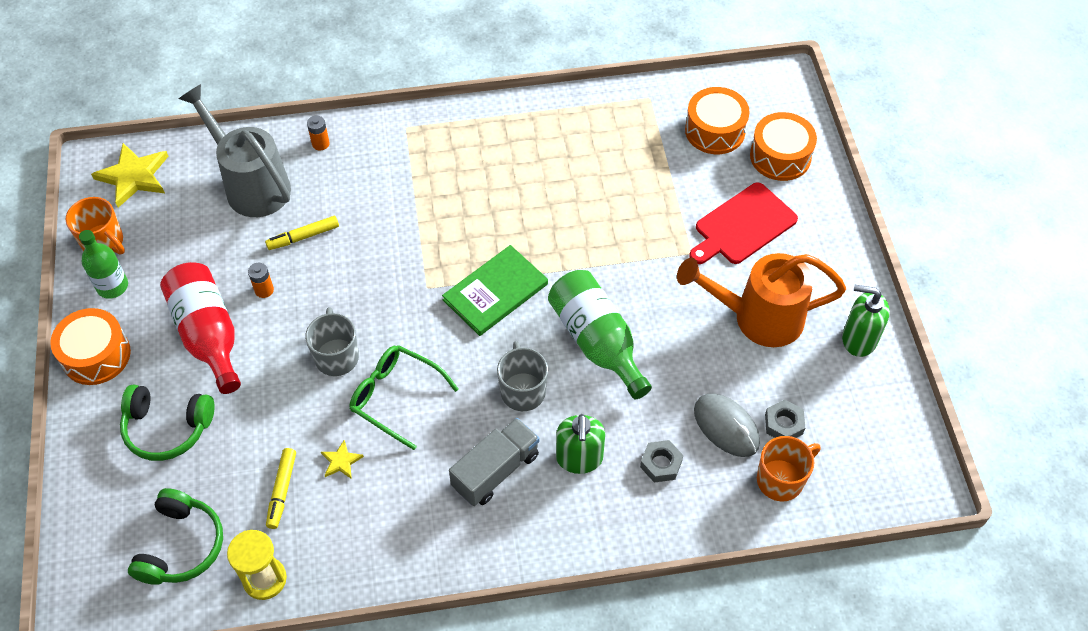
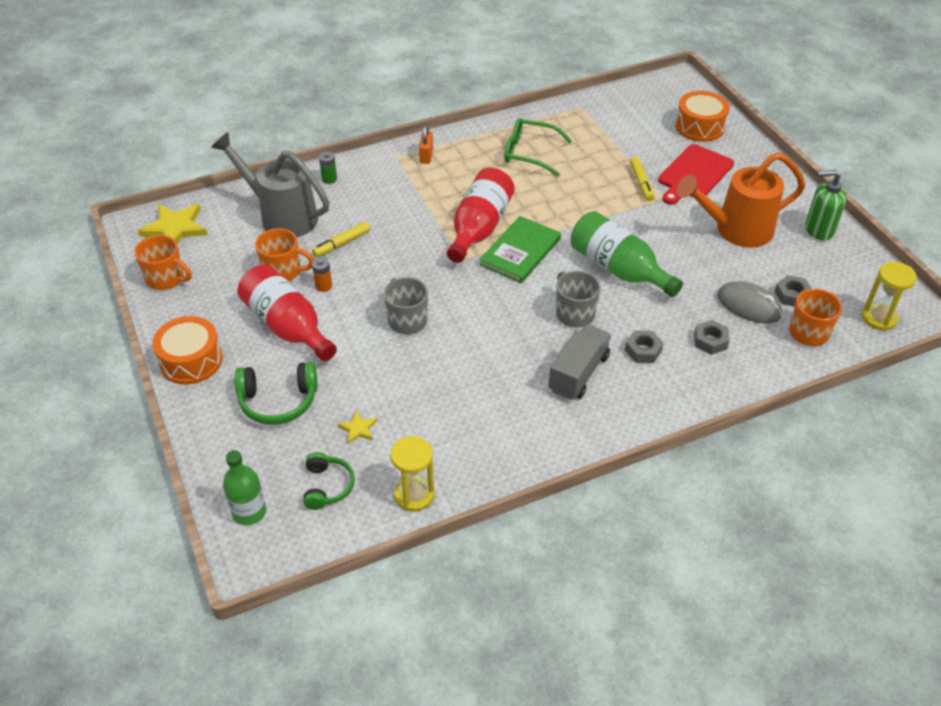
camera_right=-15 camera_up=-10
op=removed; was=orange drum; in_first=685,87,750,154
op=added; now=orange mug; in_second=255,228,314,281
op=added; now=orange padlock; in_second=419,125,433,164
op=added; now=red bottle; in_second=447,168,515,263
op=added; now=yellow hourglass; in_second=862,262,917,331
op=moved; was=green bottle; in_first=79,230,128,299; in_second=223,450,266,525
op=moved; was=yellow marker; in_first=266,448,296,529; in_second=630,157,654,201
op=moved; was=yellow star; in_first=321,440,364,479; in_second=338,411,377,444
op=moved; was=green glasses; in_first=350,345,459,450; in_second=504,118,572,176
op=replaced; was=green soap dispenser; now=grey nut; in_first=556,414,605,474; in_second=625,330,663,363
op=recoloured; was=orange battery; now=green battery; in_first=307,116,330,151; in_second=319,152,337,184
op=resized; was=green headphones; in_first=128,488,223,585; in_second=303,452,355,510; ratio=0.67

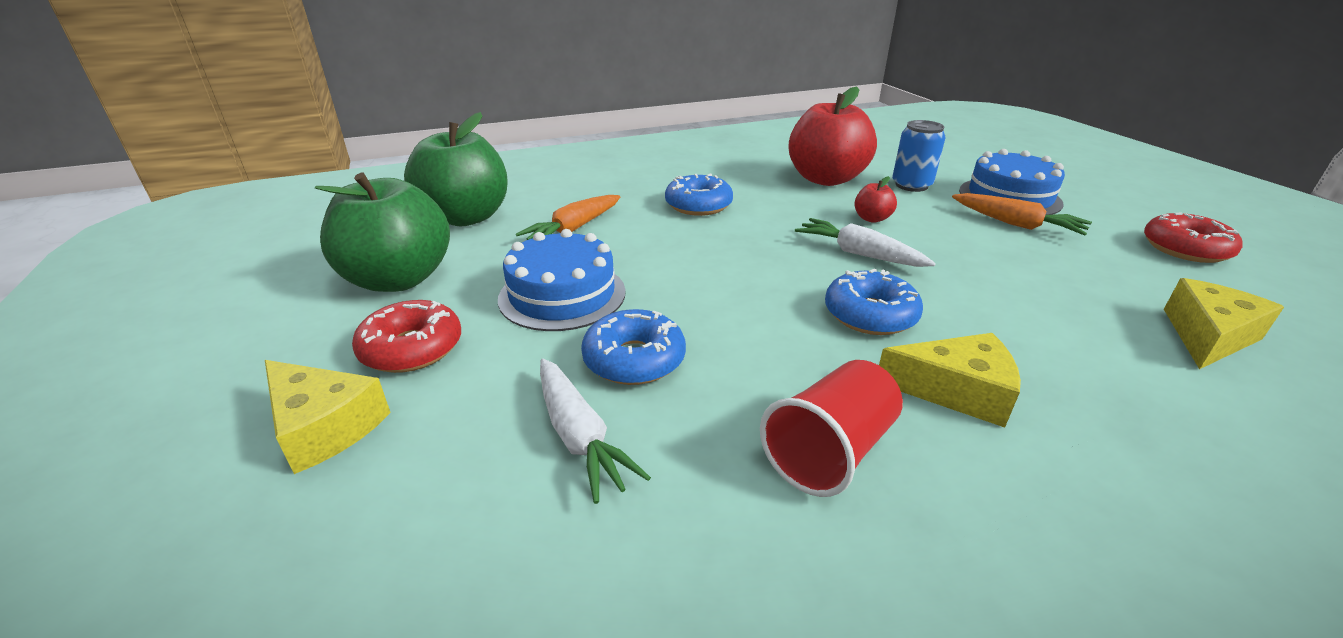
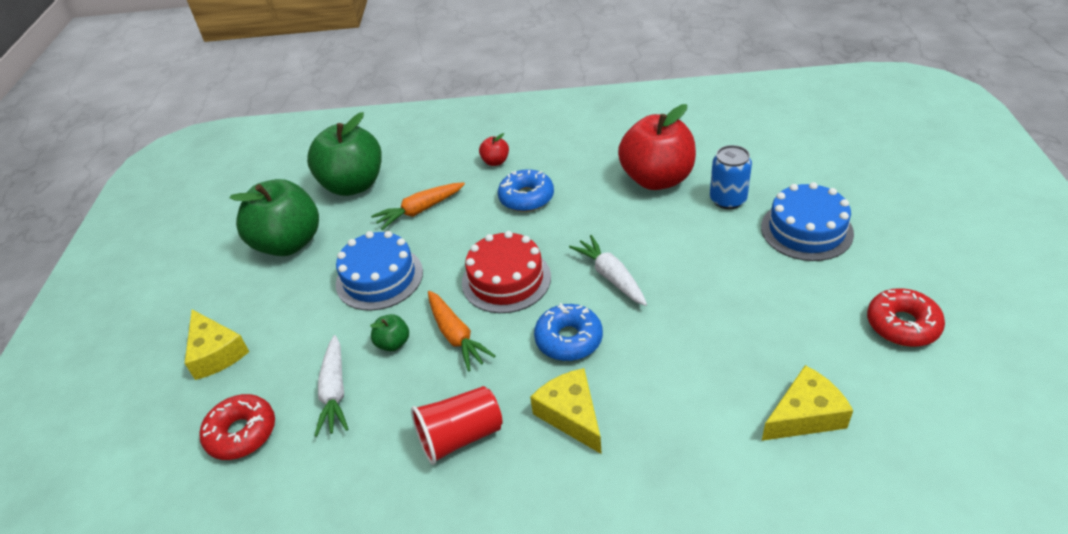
camera_right=25 camera_up=10
op=added; now=red cake; in_second=462,231,551,313
op=moved; was=red donut; in_first=352,300,461,373; in_second=200,394,275,460
op=moved; was=red apple; in_first=854,176,897,223; in_second=479,133,509,166
op=moved; was=orange carrot; in_first=952,193,1092,236; in_second=428,291,496,371
op=replaced; was=blue donut; now=green apple; in_first=581,309,686,385; in_second=370,314,409,351
op=turned; was=yellow cheese; in_first=879,333,1021,428; in_second=530,368,602,454; clockwise=-150

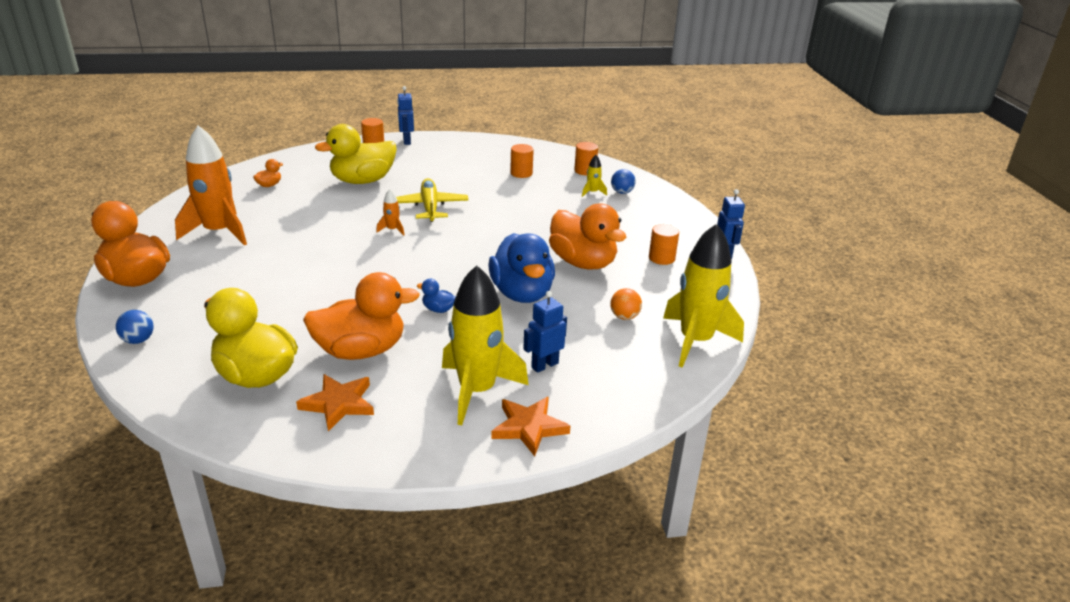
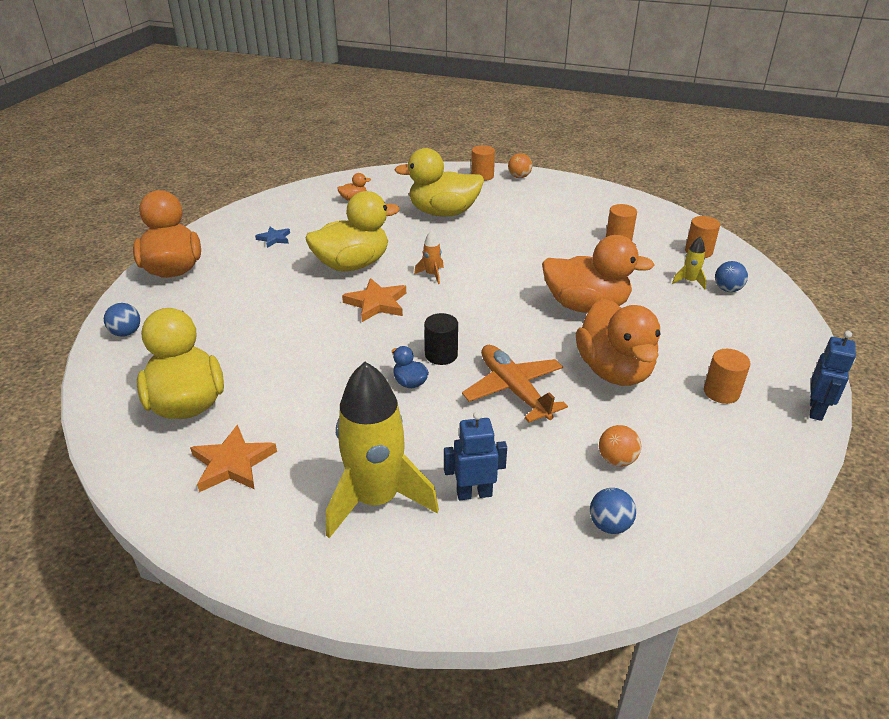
camera_right=30 camera_up=5
op=removed; was=yellow plane; in_first=396,178,469,222
op=removed; was=yellow rocket; in_first=663,224,744,368
op=added; now=yellow duck; in_second=306,191,400,271
op=added; now=black cylinder; in_second=424,313,458,365
op=added; now=blue ball; in_second=590,488,636,534
op=moved; was=orange duck; in_first=303,272,420,360; in_second=542,235,655,313
op=moved; was=orange star; in_first=491,397,570,456; in_second=342,278,406,322
op=replaced; was=orange rocket; now=blue star; in_first=175,126,247,246; in_second=255,227,290,248
op=replaced; was=blue robot; now=orange ball; in_first=397,86,414,145; in_second=508,153,532,178
op=replaced; was=blue duck; now=orange plane; in_first=488,233,555,303; in_second=462,345,568,422

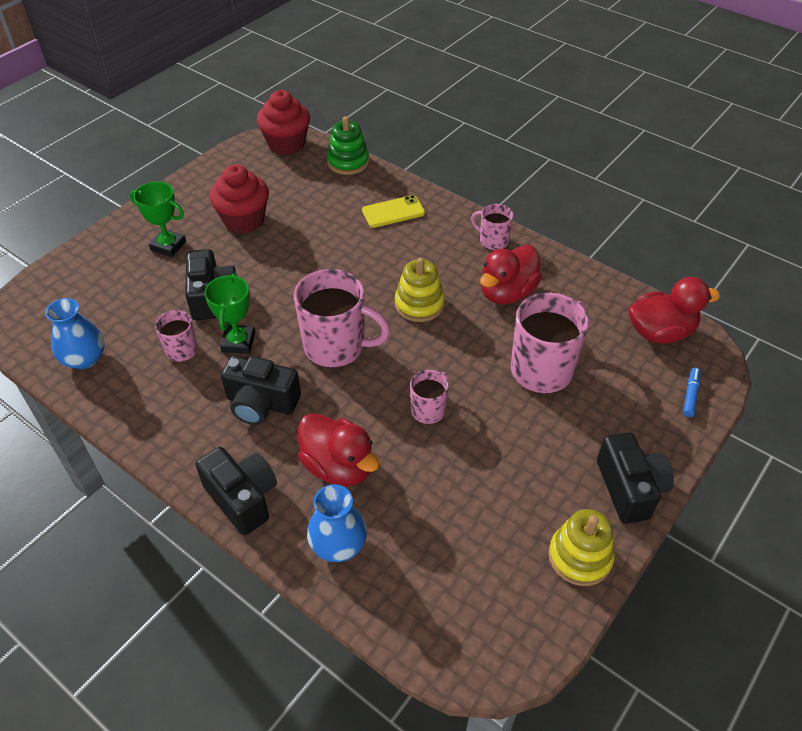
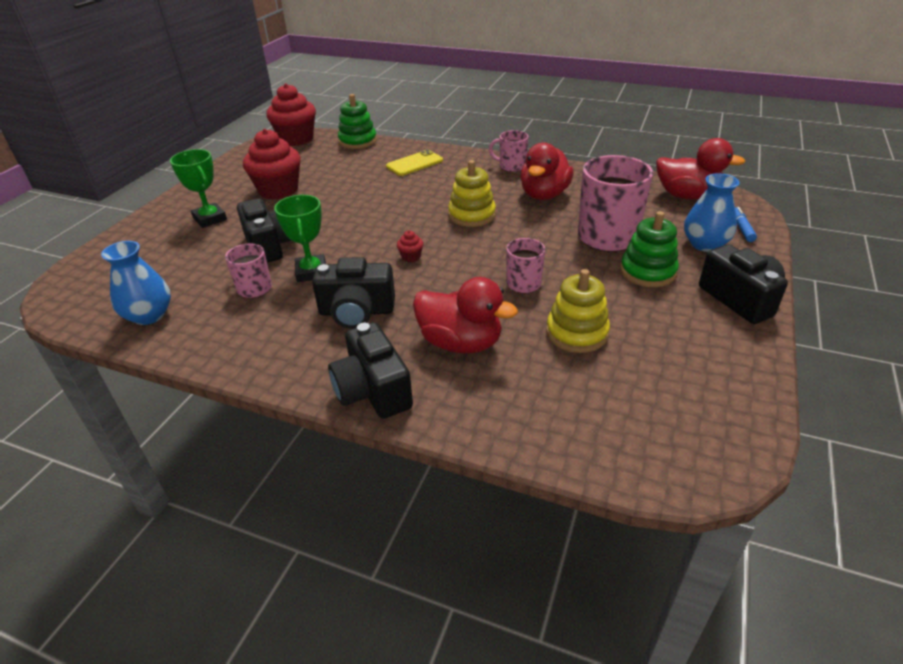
camera_right=-15 camera_up=-10
op=added; now=green stacking toy; in_second=620,211,679,287
op=moved; was=blue vase; in_first=307,484,367,562; in_second=684,173,740,252
op=moved; was=yellow stacking toy; in_first=548,509,615,586; in_second=546,269,610,353
op=replaced; was=pink mug; now=red cupcake; in_first=294,269,391,368; in_second=397,231,423,262
op=turned; was=green trophy; in_first=130,181,186,257; in_second=170,149,227,228; clockwise=45
op=turned; was=black camera; in_first=196,447,277,535; in_second=328,322,413,419; clockwise=-150
op=turned; was=red duck; in_first=628,277,720,344; in_second=656,138,745,200; clockwise=45

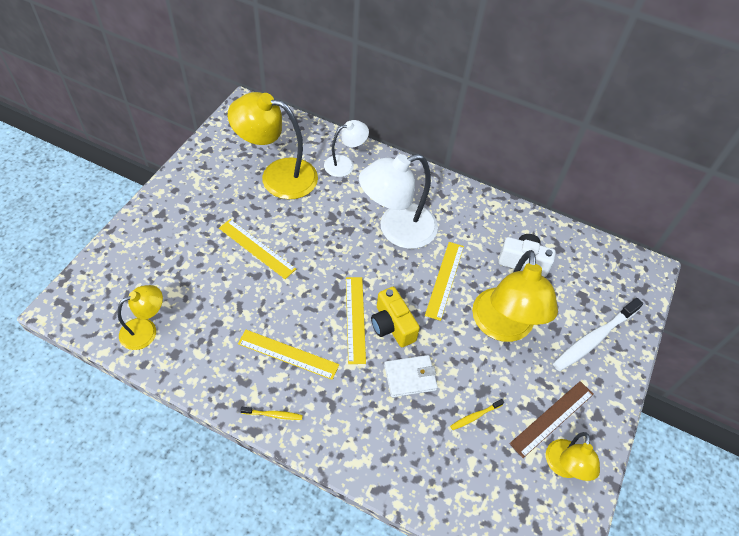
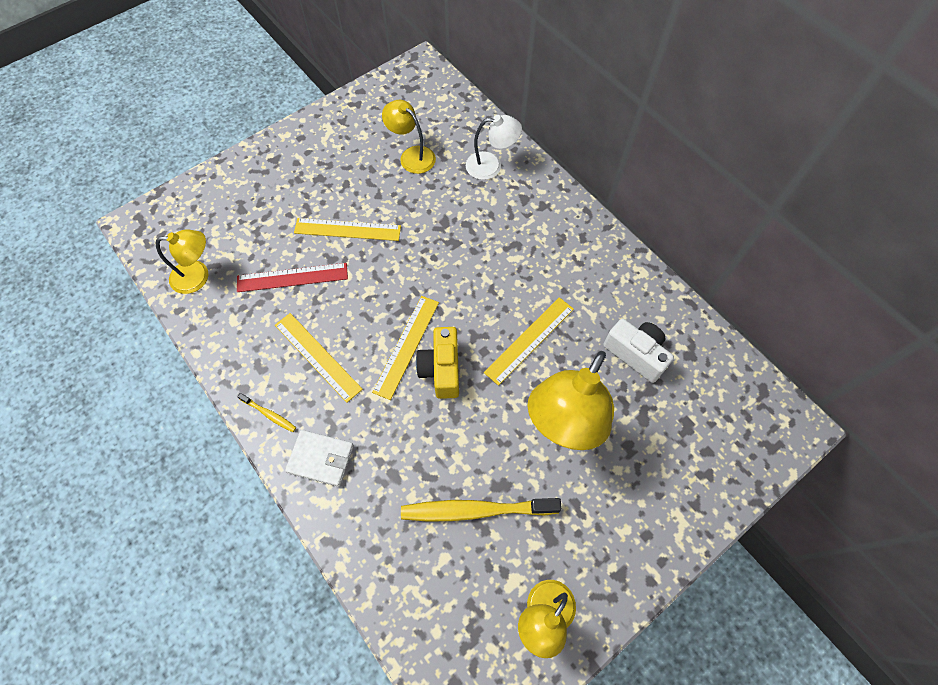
camera_right=30 camera_up=10
op=removed; was=white lamp; in_first=359,154,438,249
op=removed; was=brown ruler; in_first=509,381,594,458
op=removed; was=white toothbrush; in_first=553,298,643,371
op=added; now=red ruler; in_second=237,263,348,292
op=moved; was=white wallet; in_first=384,355,438,397; in_second=285,430,354,487
op=turned; was=yellow ruler; in_first=219,219,296,279; in_second=294,218,401,241; clockwise=-60
op=resized; was=yellow lamp; in_first=228,92,318,199; in_second=382,100,436,174; ratio=0.55
op=resized; was=yellow toothbrush; in_first=450,399,504,430; in_second=401,498,562,521; ratio=2.16

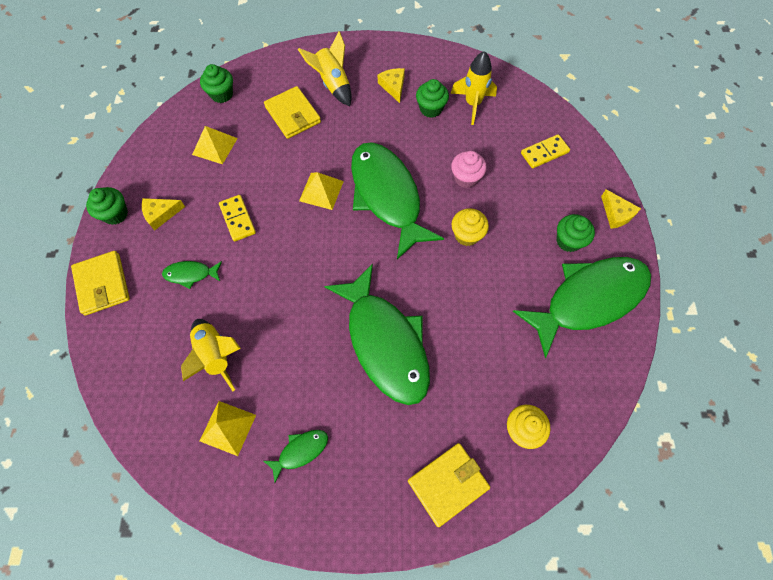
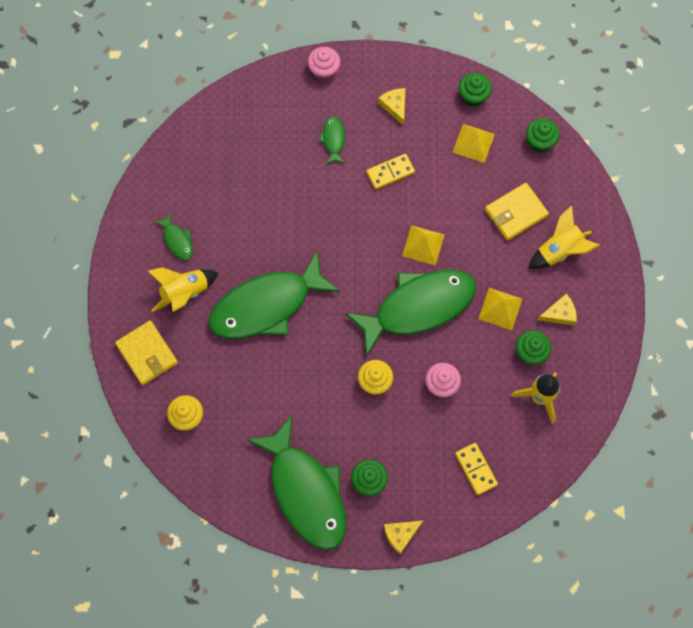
camera_right=90 camera_up=5
op=moved; was=green cupcake; in_first=86,187,128,225; in_second=459,73,492,107
op=moved; was=yellow rocket; in_first=181,319,241,391; in_second=148,267,218,312
op=moved; was=yellow pyramid; in_first=200,401,256,456; in_second=479,288,522,330
op=replaced; was=yellow wallet; now=pink cupcake; in_first=71,251,130,316; in_second=308,47,341,81

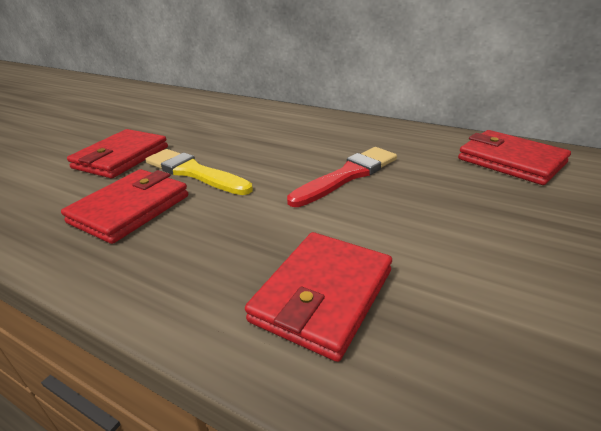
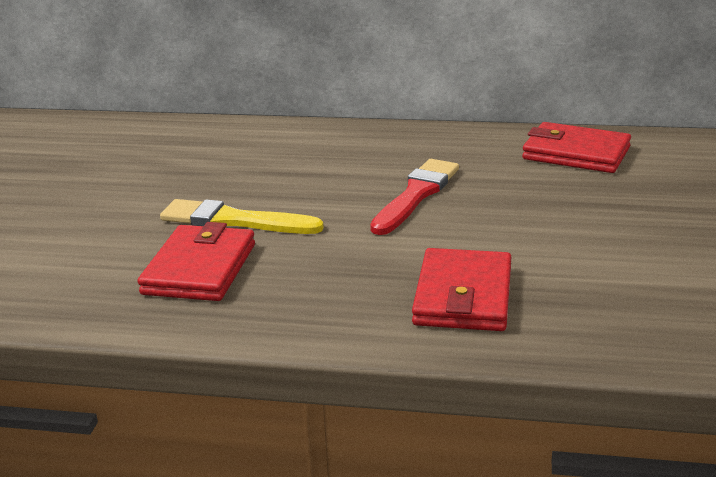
camera_right=-20 camera_up=-5
op=removed; was=red wallet; in_first=67,129,168,178

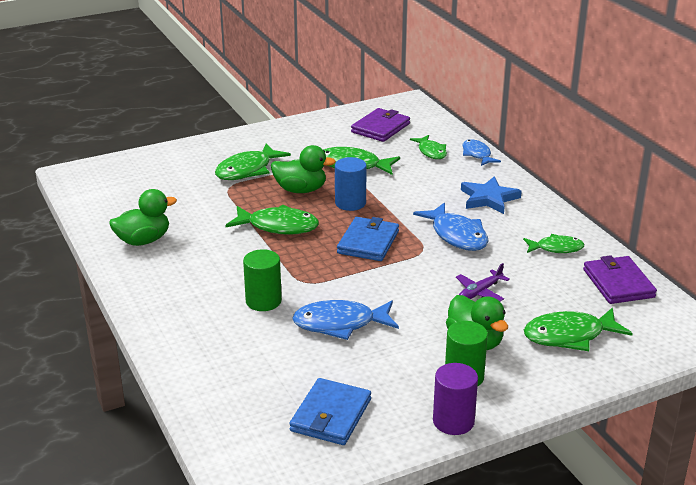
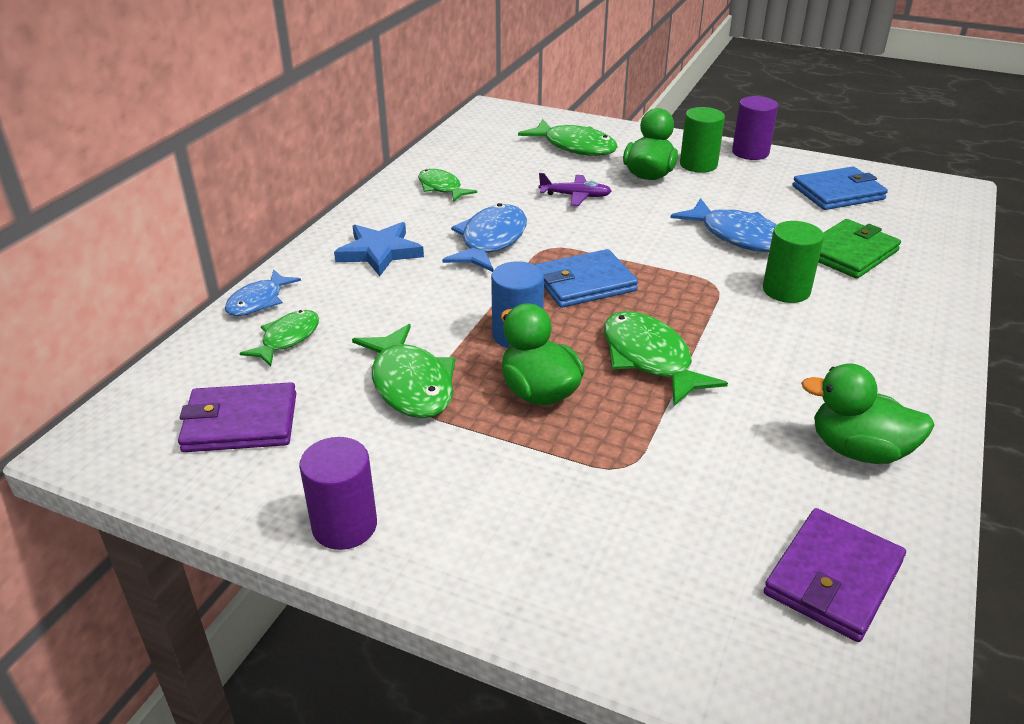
camera_right=-130 camera_up=5
op=removed; was=green fish; in_first=215,143,291,180
op=added; now=purple cylinder; in_second=299,437,377,550
op=added; now=green wallet; in_second=818,219,901,279
op=moved; was=purple wallet; in_first=583,255,657,304; in_second=764,508,906,642

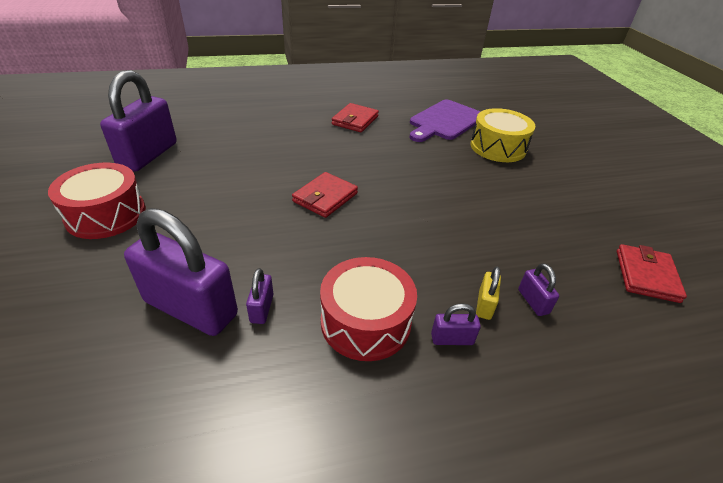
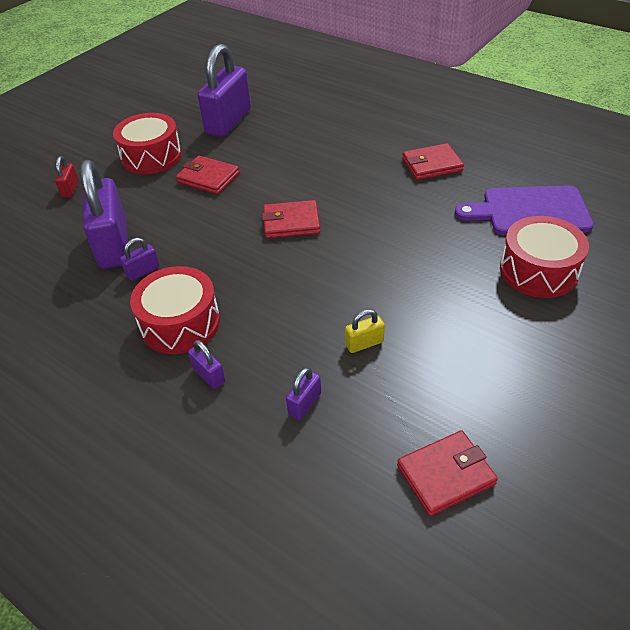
camera_right=55 camera_up=5
op=added; now=red padlock; in_second=55,156,79,197
op=added; now=red wallet; in_second=176,155,240,195
op=moved; was=yellow padlock; in_first=476,266,501,320; in_second=345,309,385,353
op=recoloured; was=yellow drum; now=red drum; in_first=470,108,535,162; in_second=500,216,589,298
op=turned; was=purple padlock; in_first=100,70,177,172; in_second=198,44,251,137; clockwise=-45

